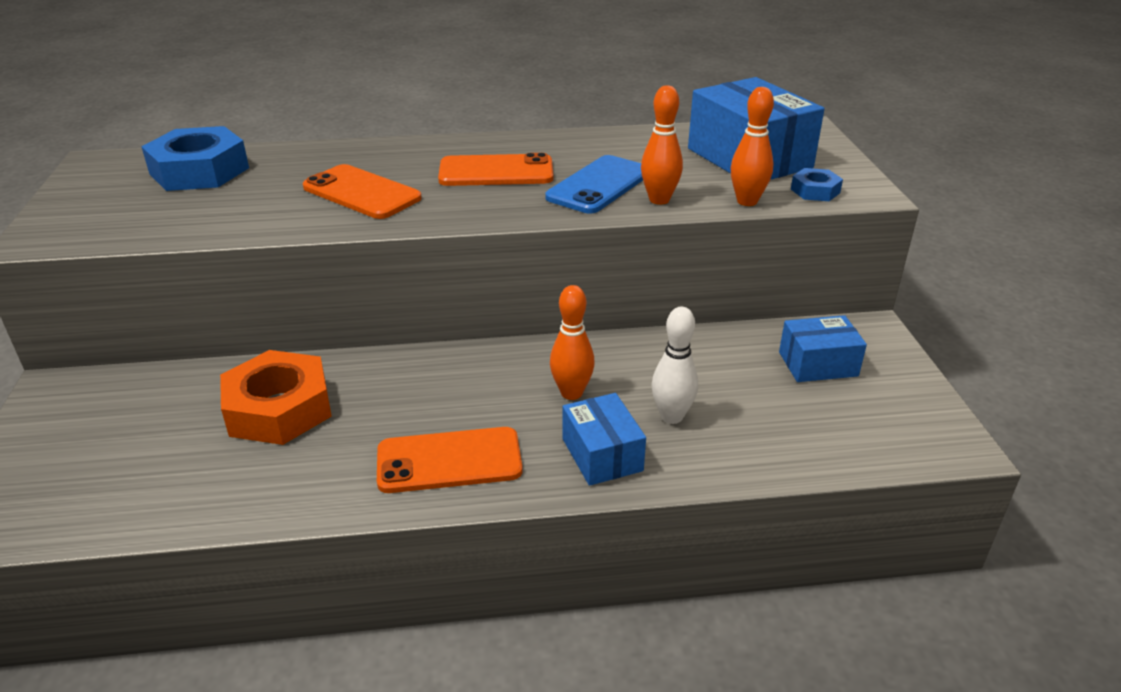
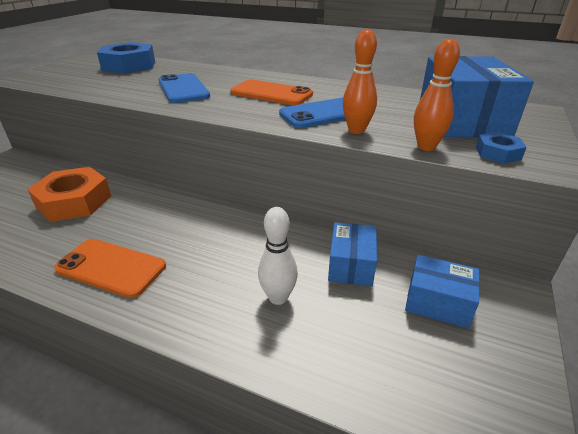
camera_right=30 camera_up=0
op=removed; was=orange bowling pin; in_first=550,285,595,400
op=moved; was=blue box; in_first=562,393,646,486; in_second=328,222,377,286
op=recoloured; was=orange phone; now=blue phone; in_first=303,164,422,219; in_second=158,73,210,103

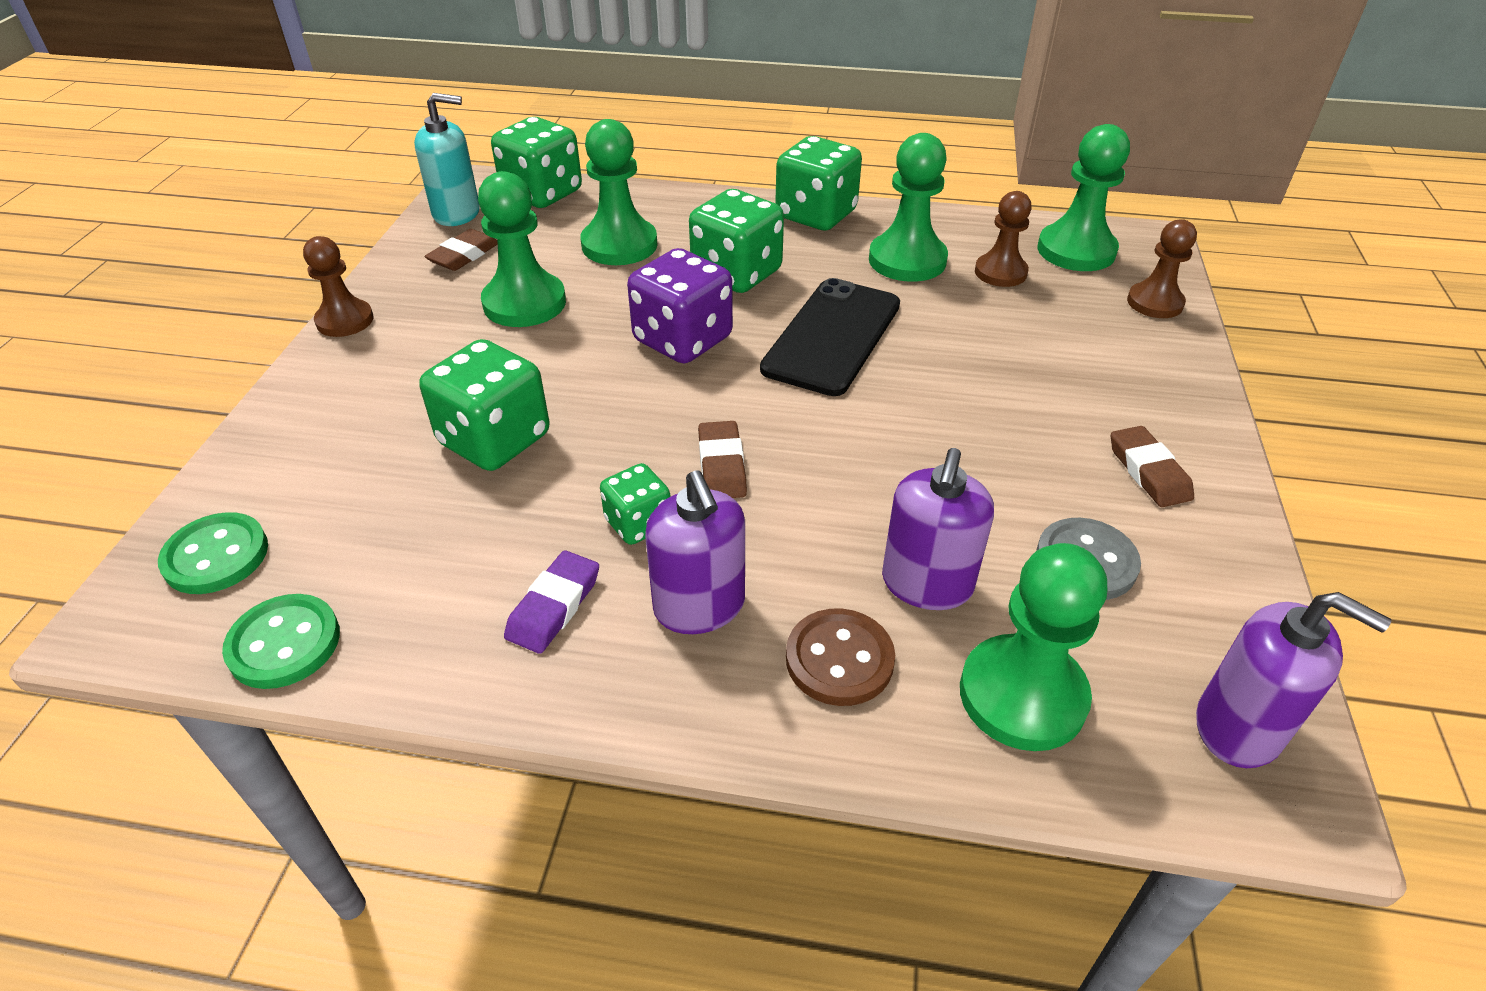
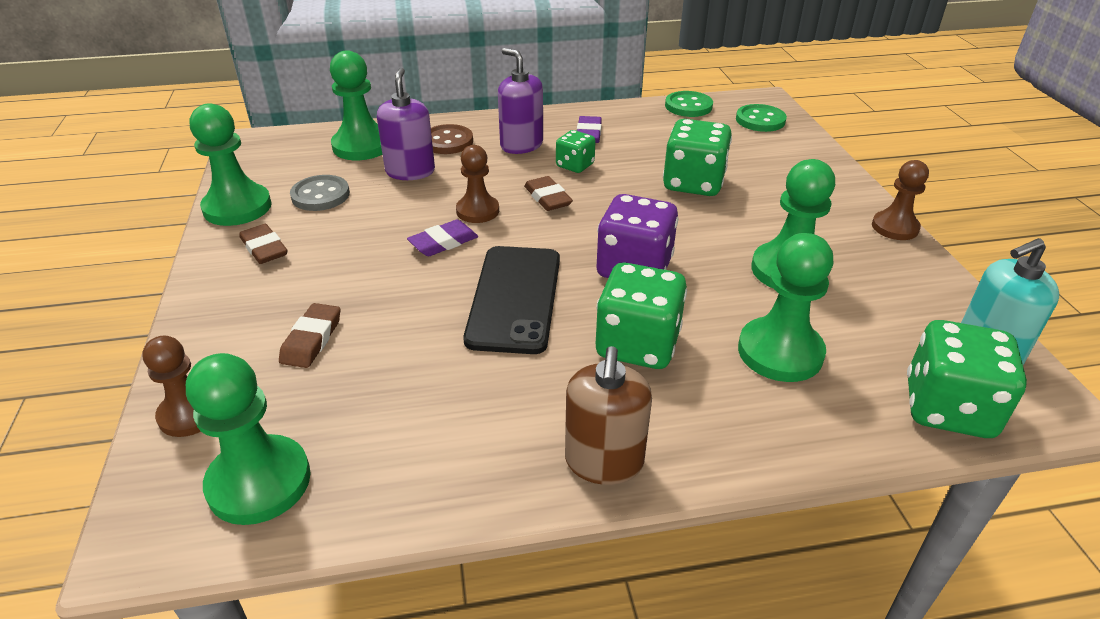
camera_right=160 camera_up=-5
op=removed; was=purple soap dispenser; in_first=1196,592,1391,768
op=added; now=purple eraser; in_second=407,220,478,256
op=moved; was=brown eraser; in_first=425,229,498,271; in_second=279,303,340,368
op=moved; was=green pawn; in_first=869,133,948,282; in_second=190,104,272,226
op=moved; was=brown pawn; in_first=975,191,1032,287; in_second=456,145,499,223
op=replaced; was=green dice; now=brown soap dispenser; in_first=775,136,862,230; in_second=565,346,652,485

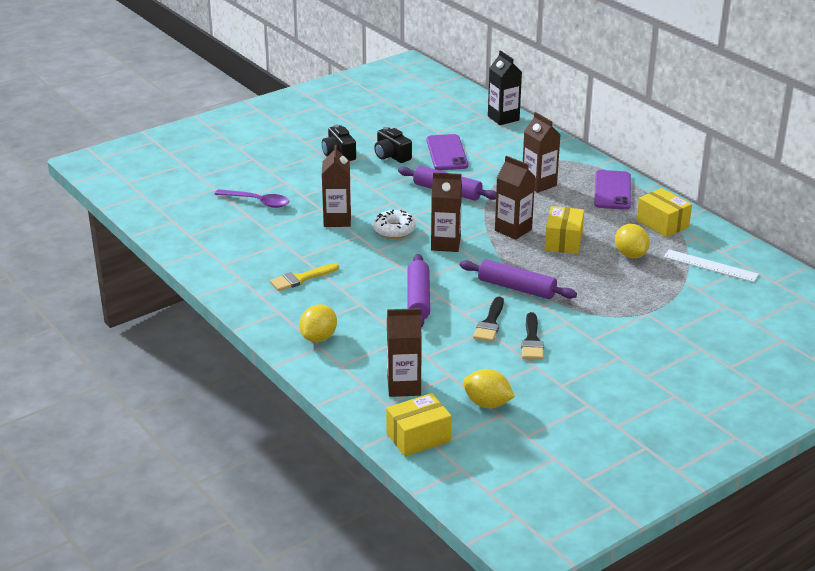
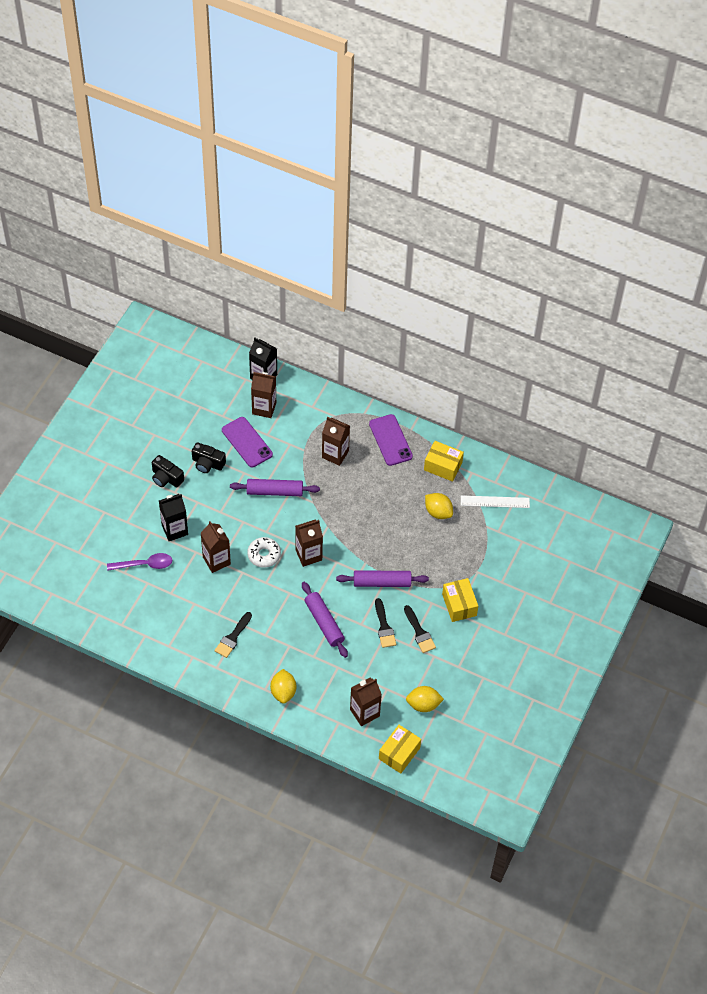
camera_right=-30 camera_up=25
op=added; now=black carton; in_second=159,494,188,541
op=moved; was=brown carton; in_first=495,156,535,240; in_second=251,372,276,418
op=moved; was=yellow box; in_first=545,206,584,254; in_second=442,578,478,622
op=recoloured; was=yellow brush; now=black brush; in_first=270,263,339,291; in_second=215,612,252,658

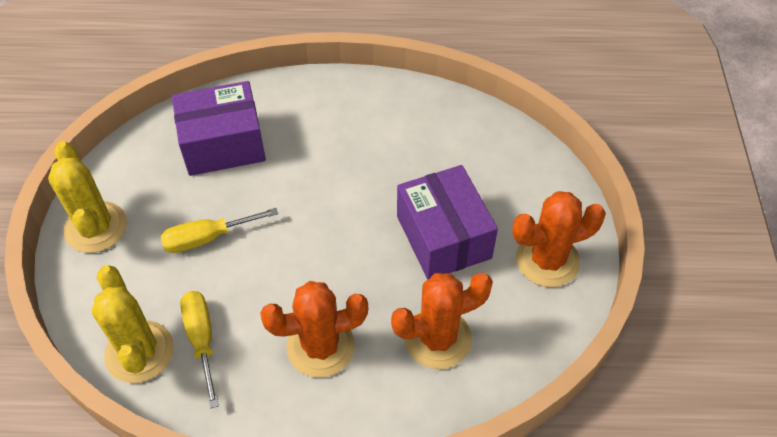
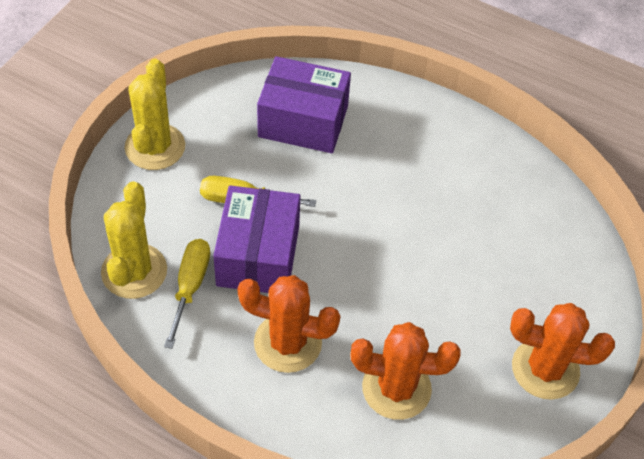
camera_right=25 camera_up=0
op=moved; was=purple box; in_first=397,165,498,280; in_second=213,185,300,293

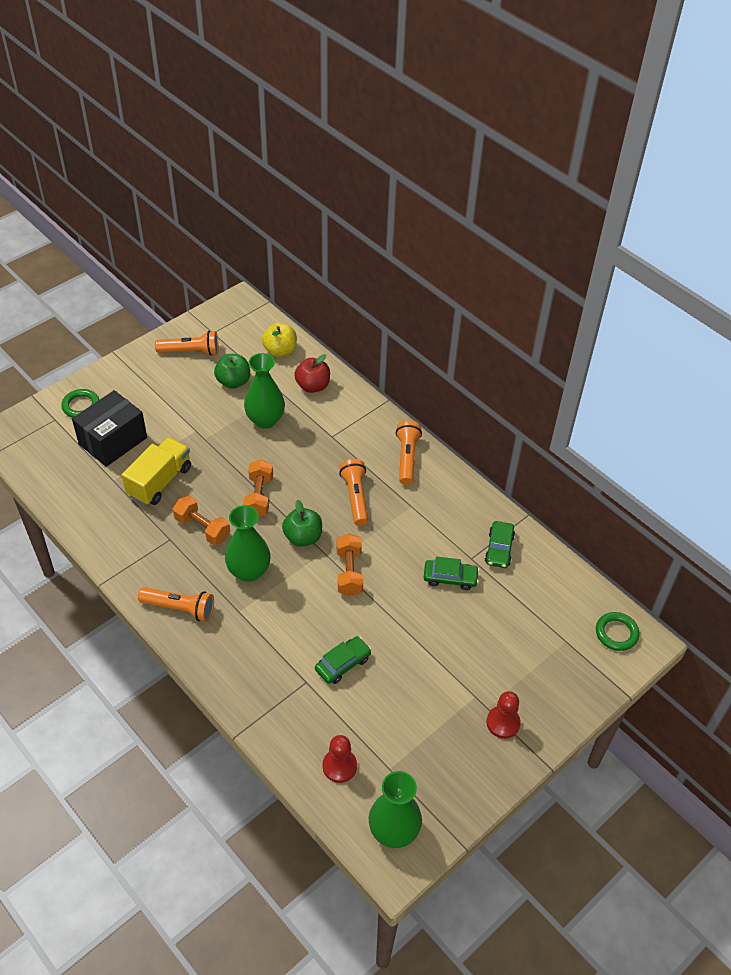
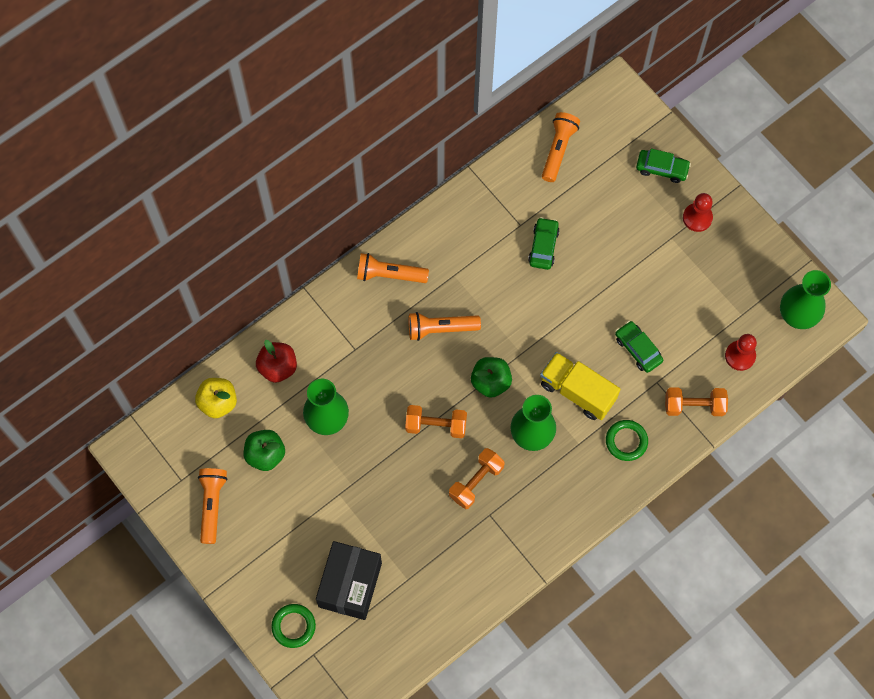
camera_right=-85 camera_up=20
op=moved; was=yellow truck; in_first=122,437,191,505; in_second=540,352,620,420
op=moved; was=orange flashlight; in_first=138,587,214,621; in_second=542,112,580,182
op=moved; was=orange dumbbell; in_first=337,534,363,596; in_second=665,387,728,416
op=moved; was=green car; in_first=485,521,515,568; in_second=636,149,691,183
op=moved; was=green ring; in_first=596,612,639,651; in_second=606,420,648,461
op=turned; was=black box; in_first=72,390,147,467; in_second=316,541,382,620; clockwise=60

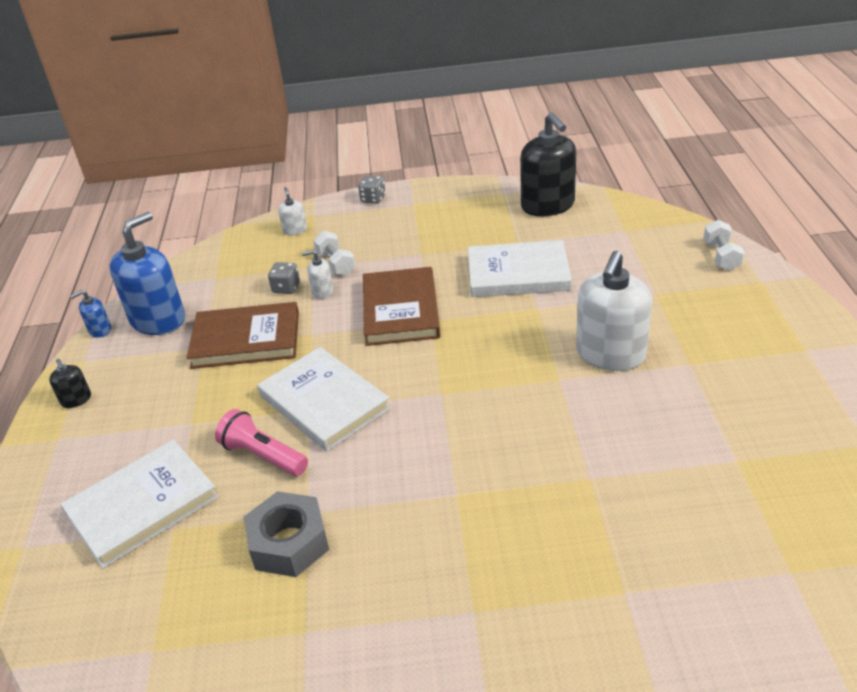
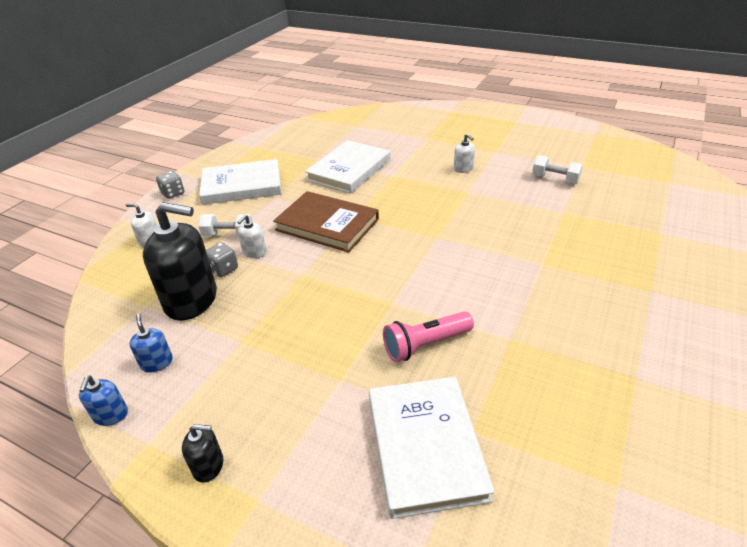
camera_right=-60 camera_up=0
op=removed; was=brown book; in_first=187,302,299,369
op=removed; was=grey nut; in_first=244,491,329,577
op=moved; was=white book; in_first=257,347,391,452; in_second=199,159,282,205
op=moved; was=black soap dispenser; in_first=520,112,576,216; in_second=143,202,217,320
op=moved; was=white dumbbell; in_first=704,220,745,271; in_second=532,155,583,184
op=resized; was=blue soap dispenser; in_first=109,212,185,335; in_second=130,314,173,373; ratio=0.45
op=resized; was=white soap dispenser; in_first=576,251,652,371; in_second=454,134,475,173; ratio=0.45

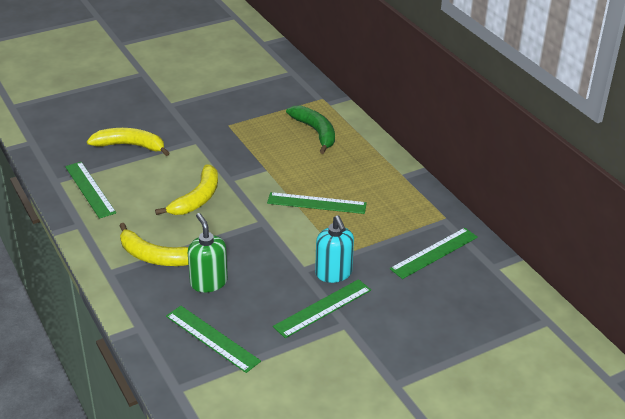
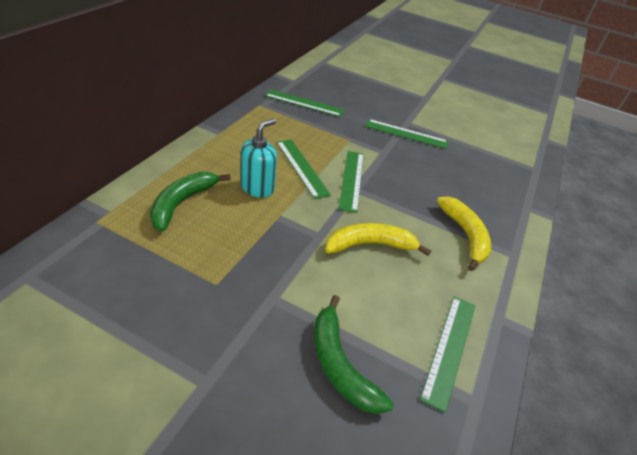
camera_right=-130 camera_up=5
op=removed; was=green soap dispenser; in_first=188,213,228,292
op=moved; was=green ruler; in_first=166,306,261,373; in_second=339,151,364,213
op=moved; was=turquoise soap dispenser; in_first=315,215,354,283; in_second=241,119,277,198
op=recoloured; was=yellow banana; now=green banana; in_first=87,128,169,156; in_second=314,295,394,414

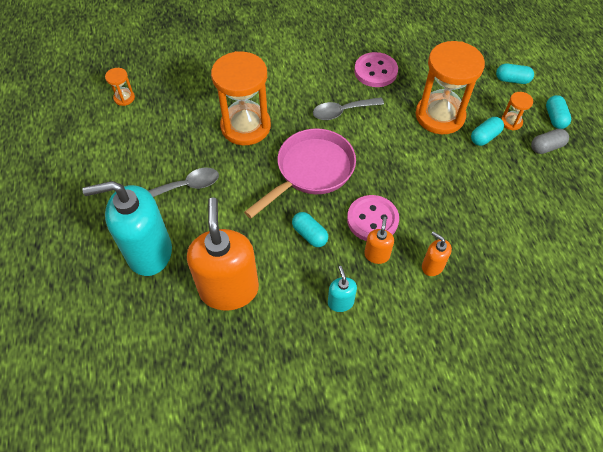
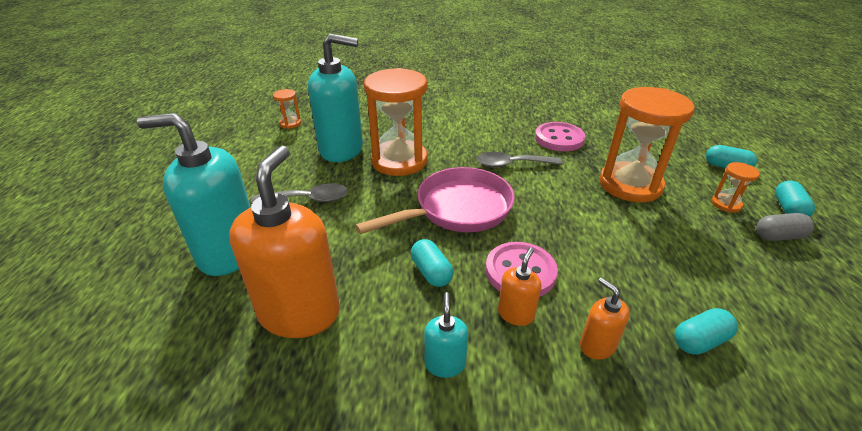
camera_right=15 camera_up=-20
op=added; now=turquoise soap dispenser; in_second=308,34,363,162
op=moved; was=turquoise capsule; in_first=471,117,504,146; in_second=674,308,738,355

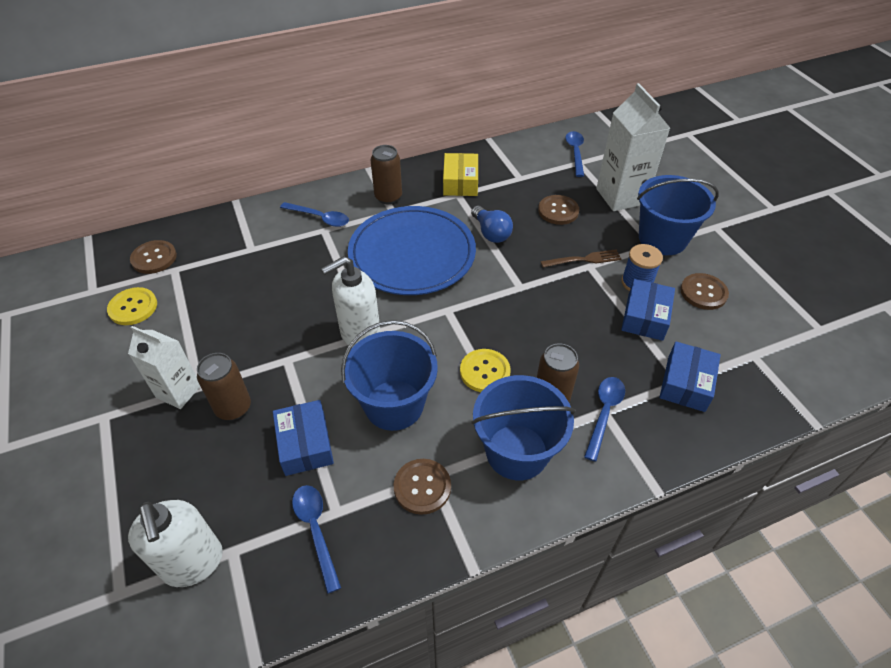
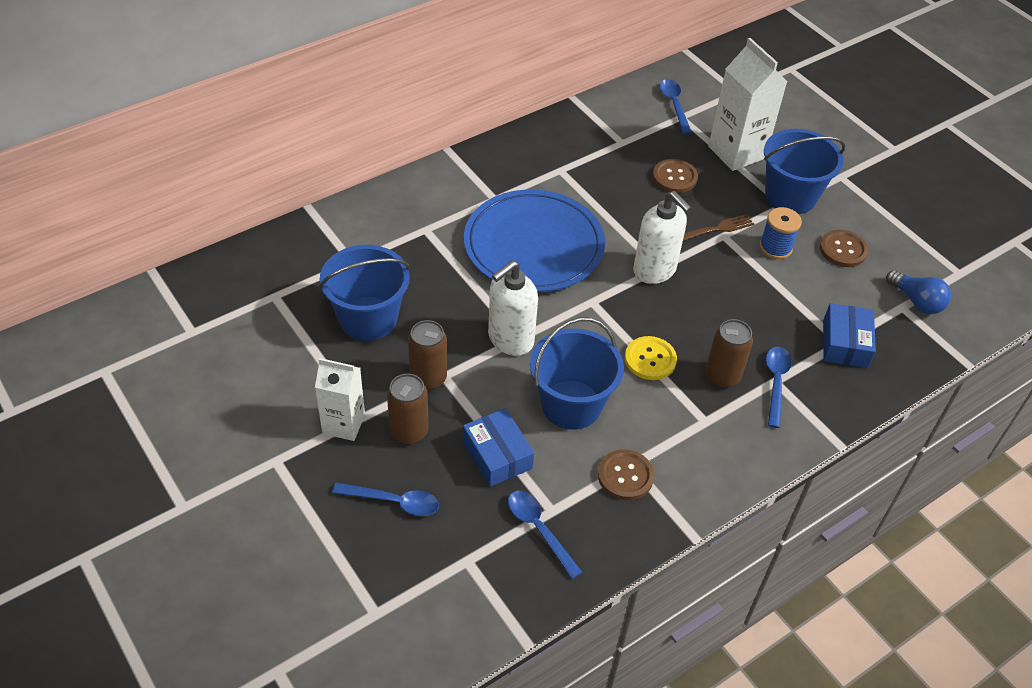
camera_right=-15 camera_up=0
op=removed; was=yellow button; in_first=107,287,157,325
op=removed; was=brown button; in_first=130,240,177,274
op=removed; was=yellow box; in_first=443,153,478,196
op=removed; was=blue box; in_first=621,279,675,341
op=moved; was=white soap dispenser; in_first=128,500,223,587; in_second=633,191,692,284
op=moved; was=blue spoon; in_first=280,202,349,227; in_second=332,483,439,516
op=moved; was=brown can; in_first=371,145,402,204; in_second=408,320,447,390
op=moved; was=blue light bulb; in_first=471,206,513,243; in_second=886,270,951,314
op=moved; was=blue bucket; in_first=471,375,576,480; in_second=319,245,410,341

